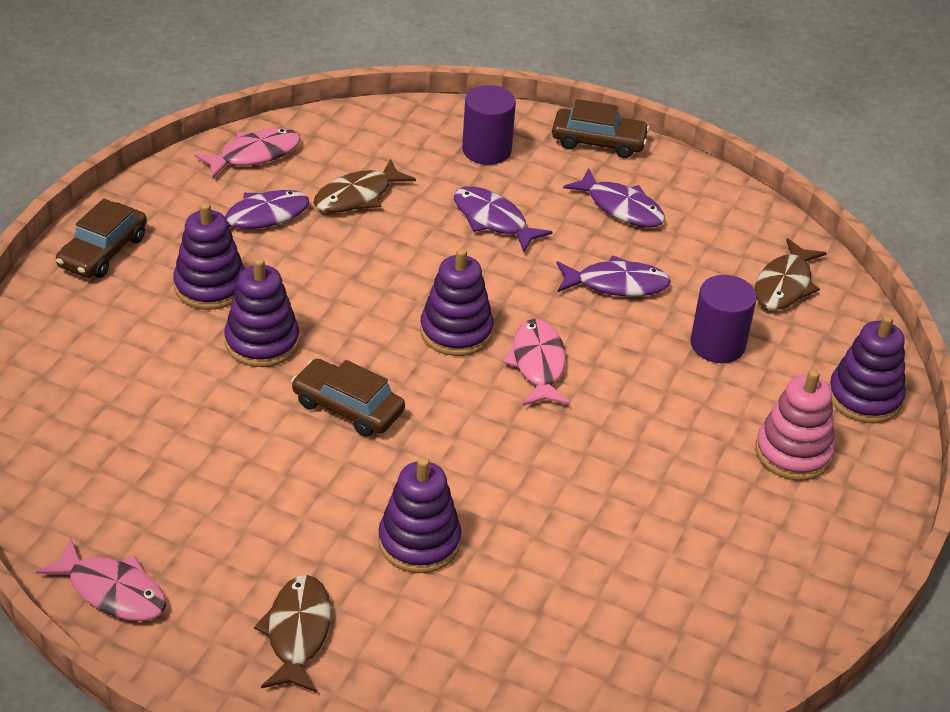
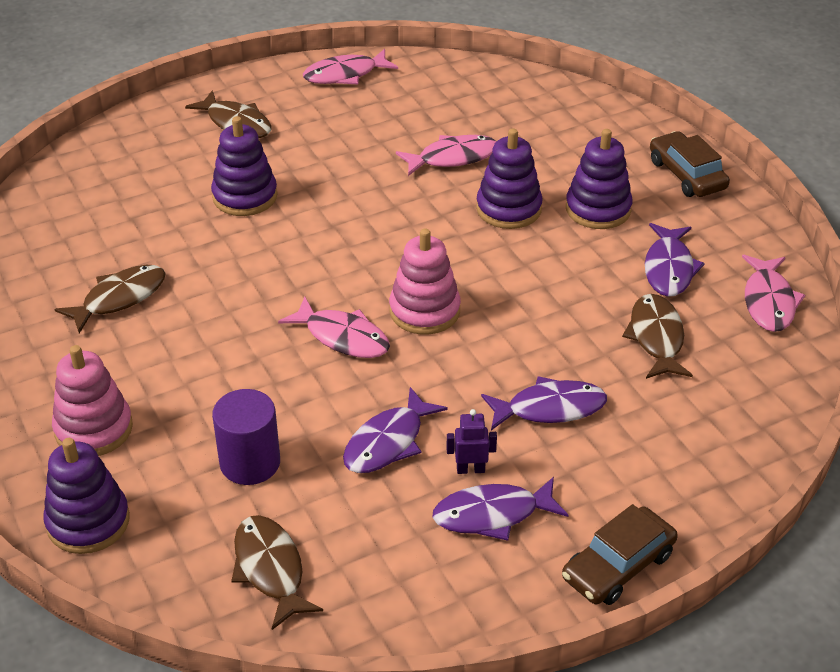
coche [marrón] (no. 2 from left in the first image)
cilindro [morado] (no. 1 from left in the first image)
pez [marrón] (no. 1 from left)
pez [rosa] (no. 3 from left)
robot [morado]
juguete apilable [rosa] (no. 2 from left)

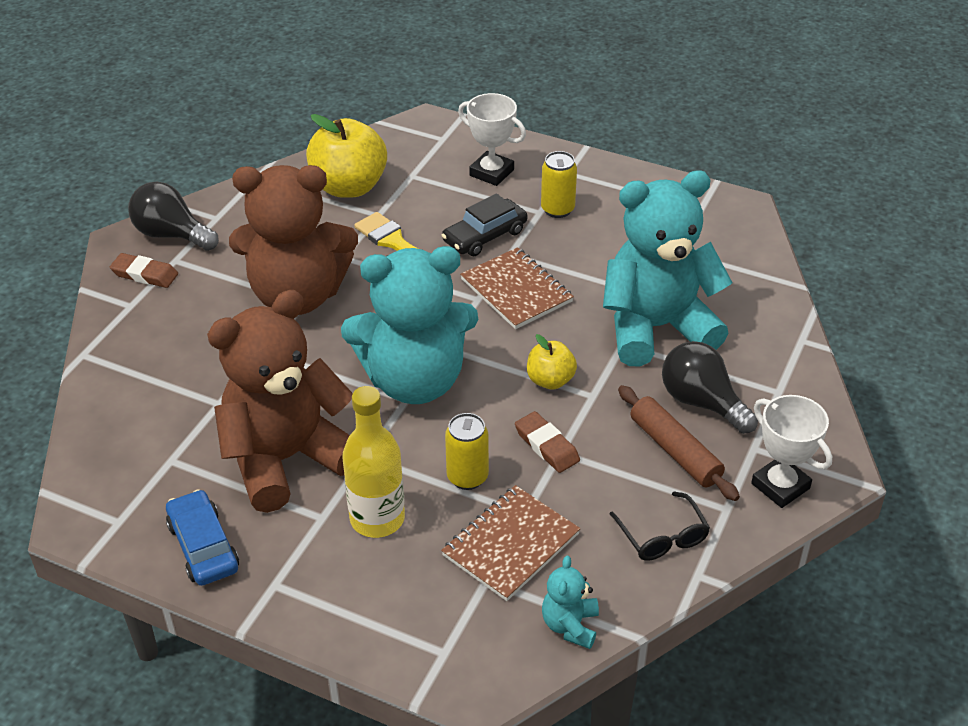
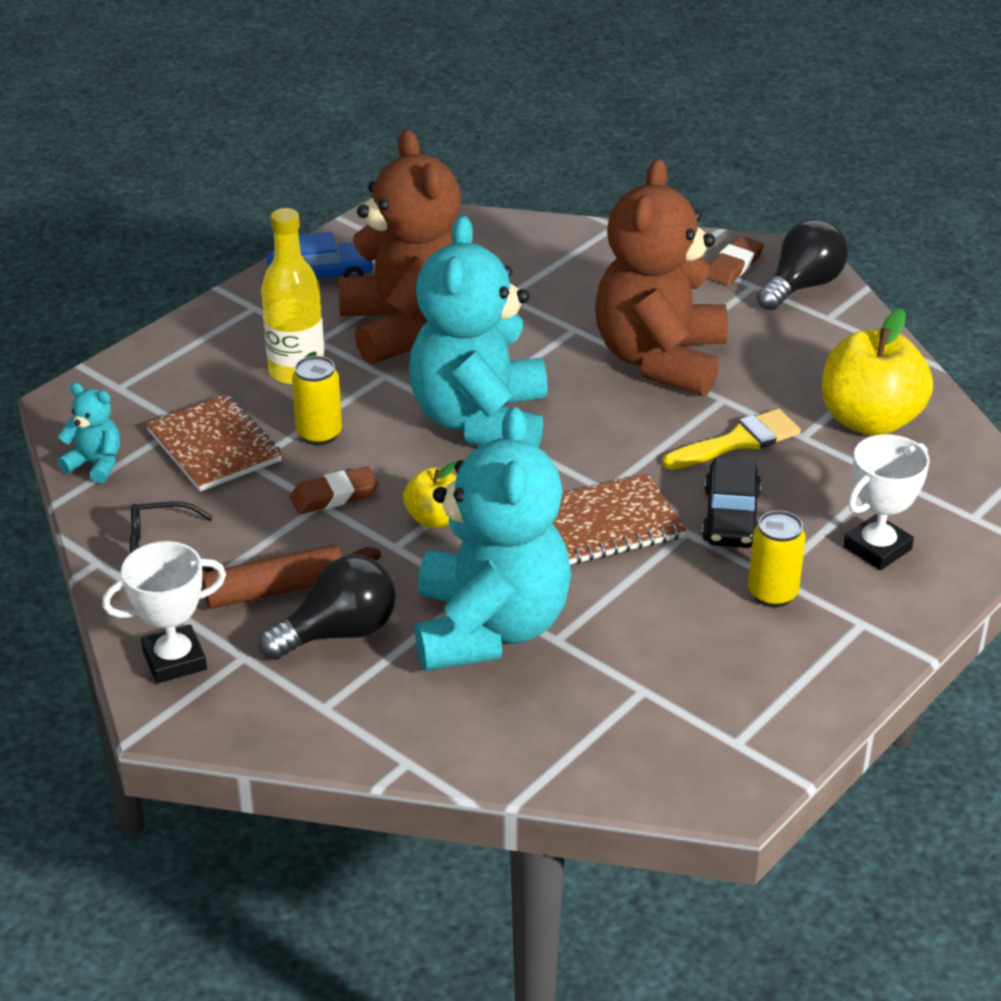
coche [negro]

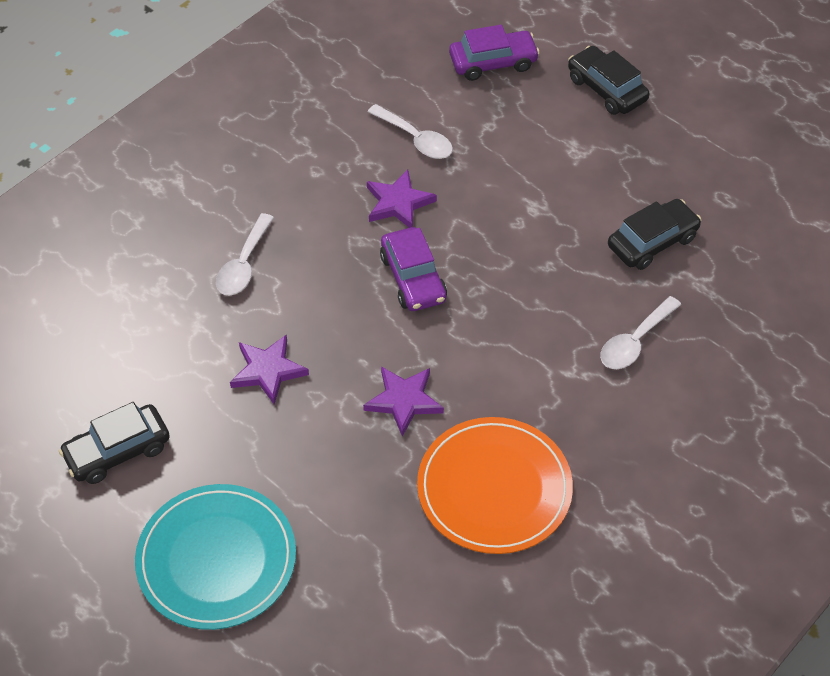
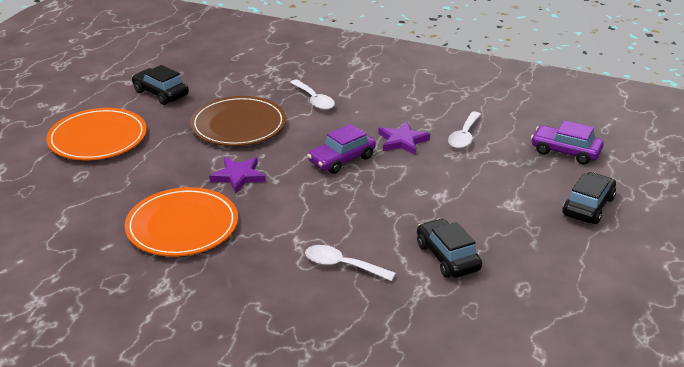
plato [marrón]
plato [naranja] (no. 1 from left)
cuchara [blanco] (no. 1 from left)
coche [morado] (no. 2 from left)
coche [negro] (no. 2 from left)

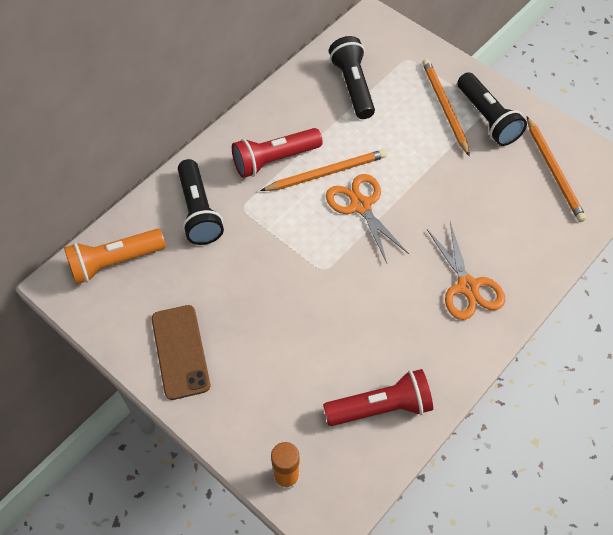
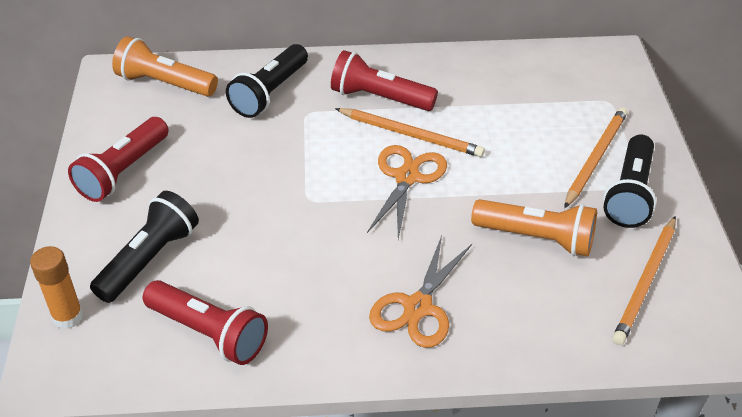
lámpara de mano [naranja] (no. 2 from left)
lámpara de mano [negro] (no. 1 from left)
lámpara de mano [rojo] (no. 1 from left)

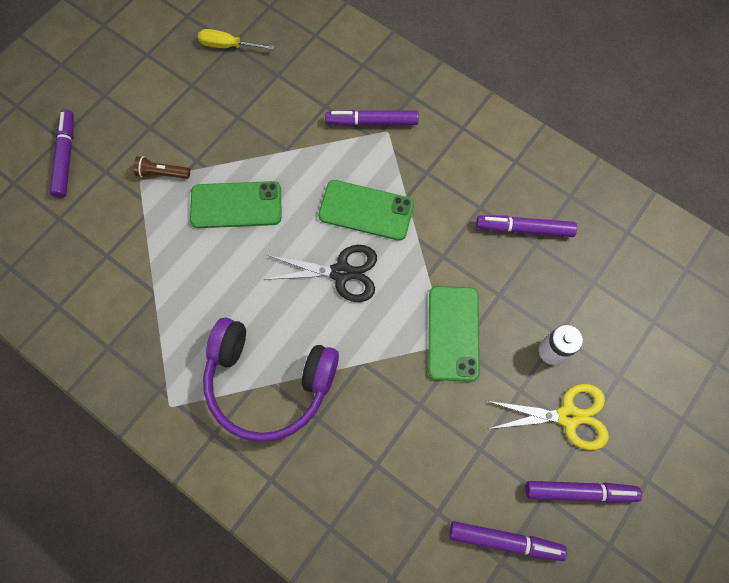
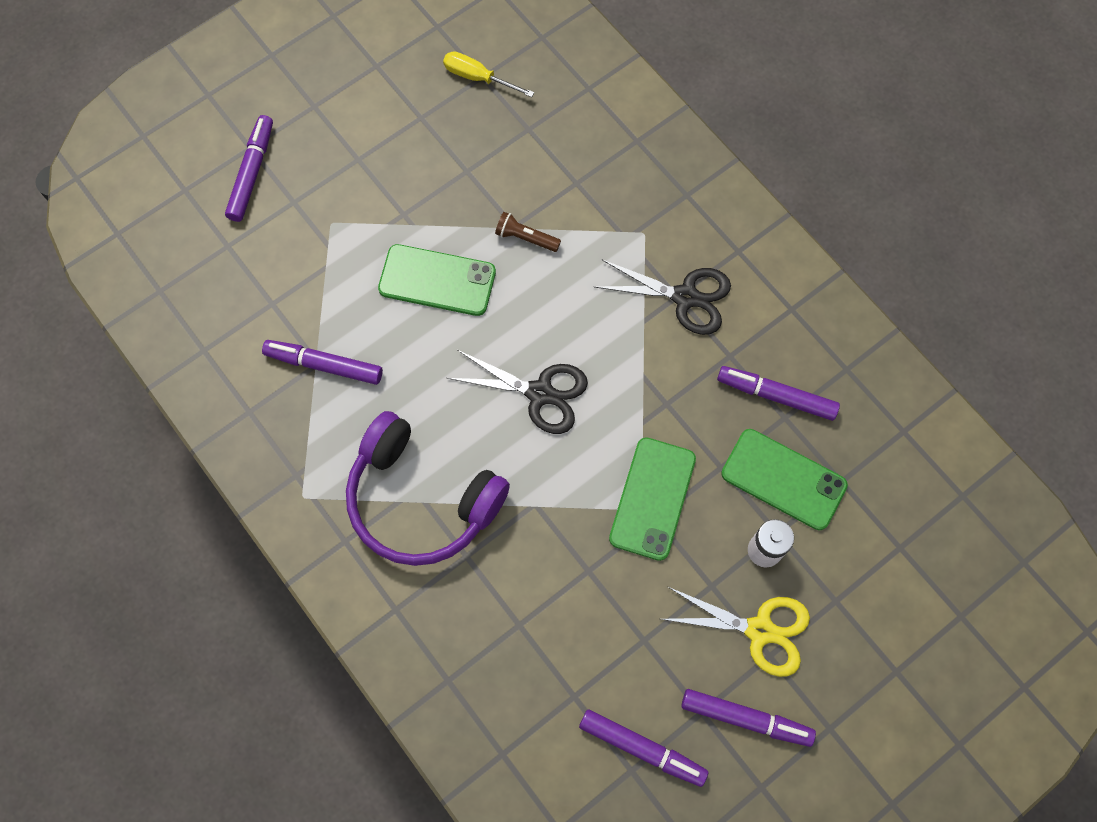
tijeras [negro] (no. 2 from left)
lámpara de mano [marrón]
móvil [verde] (no. 3 from left)
rotulador [morado] (no. 2 from left)

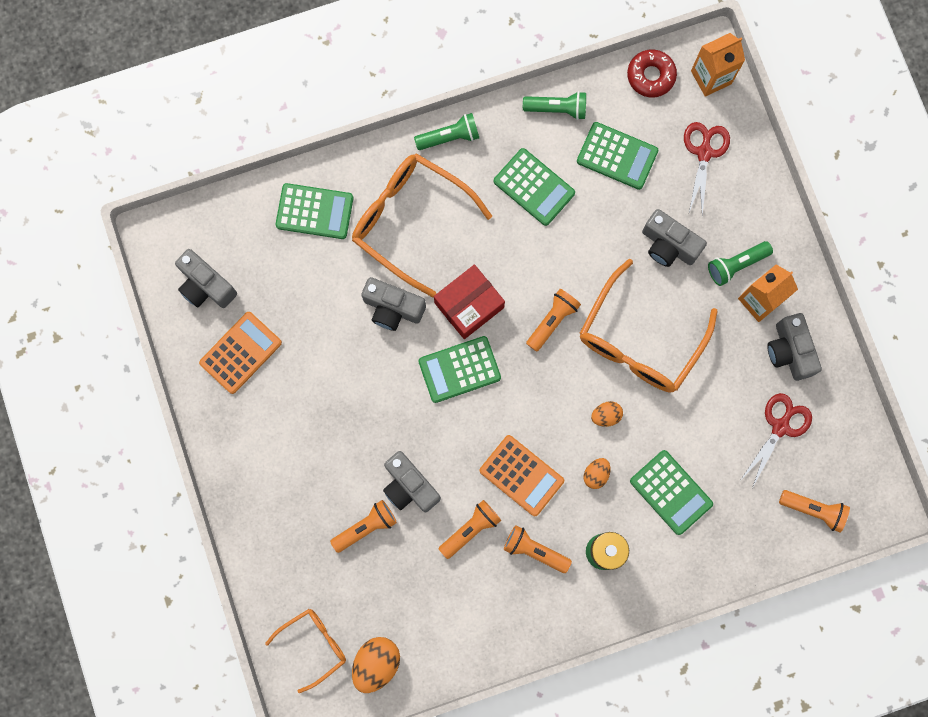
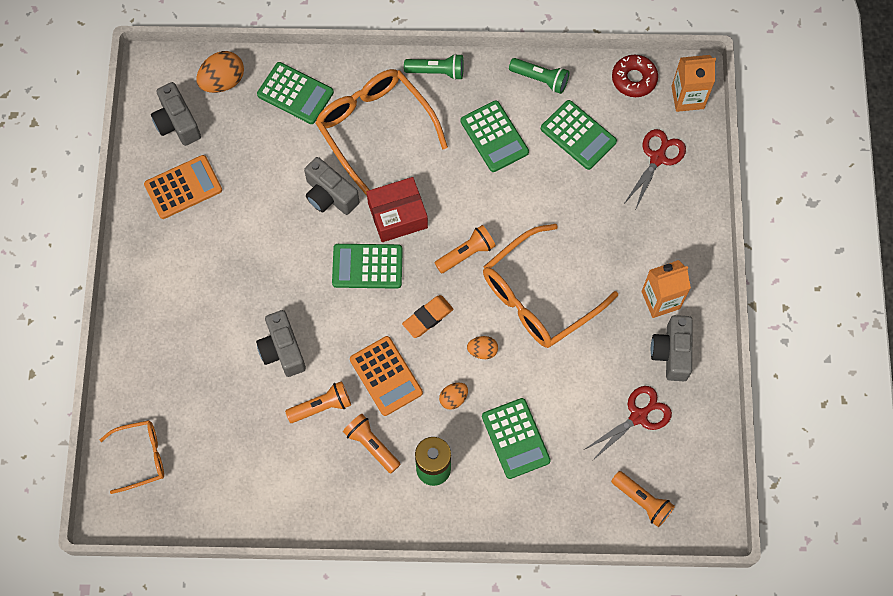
lámpara de mano [naranja] (no. 1 from left in the first image)
cámara [gris] (no. 4 from left in the first image)
lámpara de mano [verde] (no. 3 from left in the first image)
goma de borrar [naranja]
huevo [naranja] (no. 1 from left)

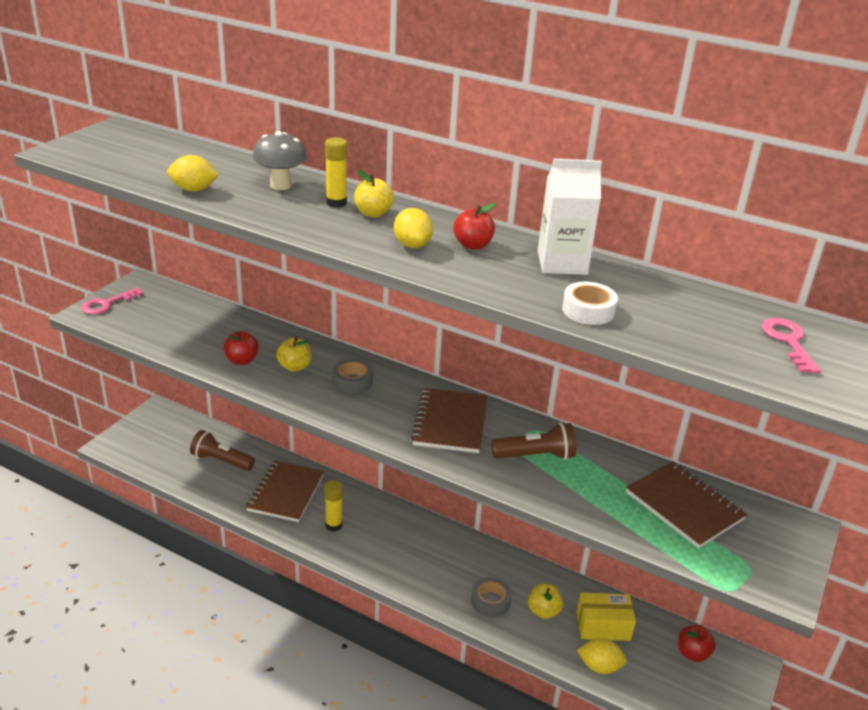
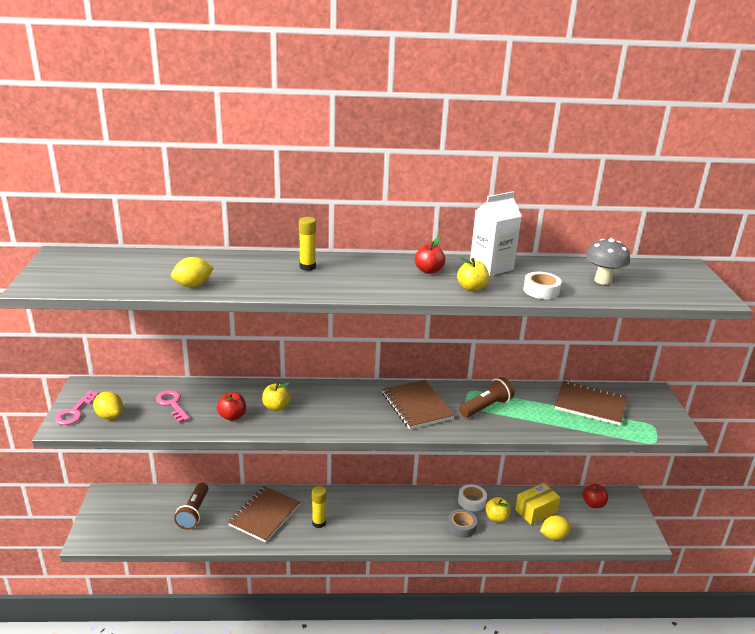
cinta adhesiva [gris] (no. 1 from left in the first image)
cinta adhesiva [blanco] (no. 1 from left)
seta [gris]
manzana [amarillo] (no. 2 from left)
limón [amarillo] (no. 1 from left)
llave [rosa] (no. 2 from left)
lámpara de mano [marrón] (no. 1 from left)
cuaderno [marrón] (no. 1 from left)

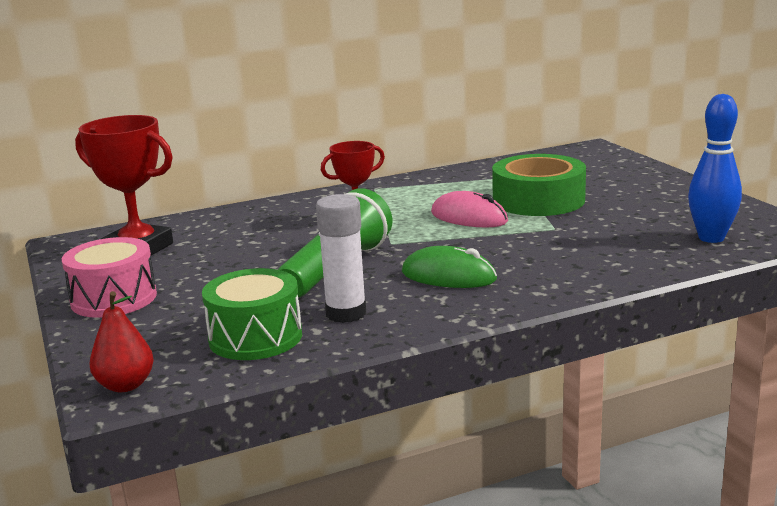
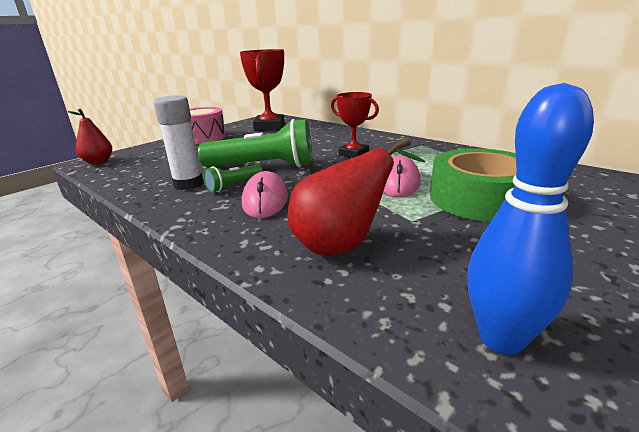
tambor [verde]
lámpara de mano [verde] (no. 1 from left)
pera [rojo] (no. 2 from left)
ratón [rosa] (no. 1 from left)

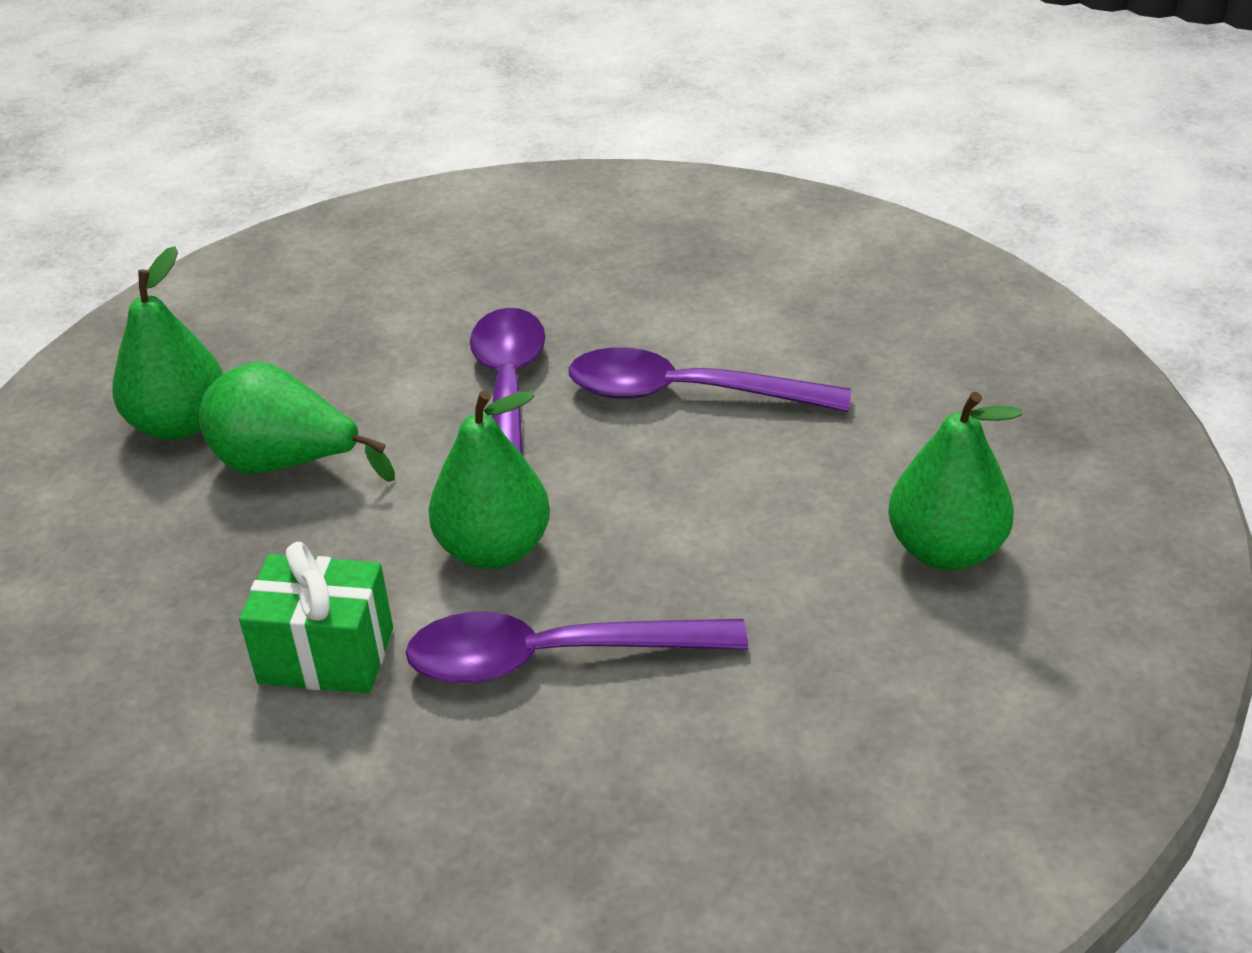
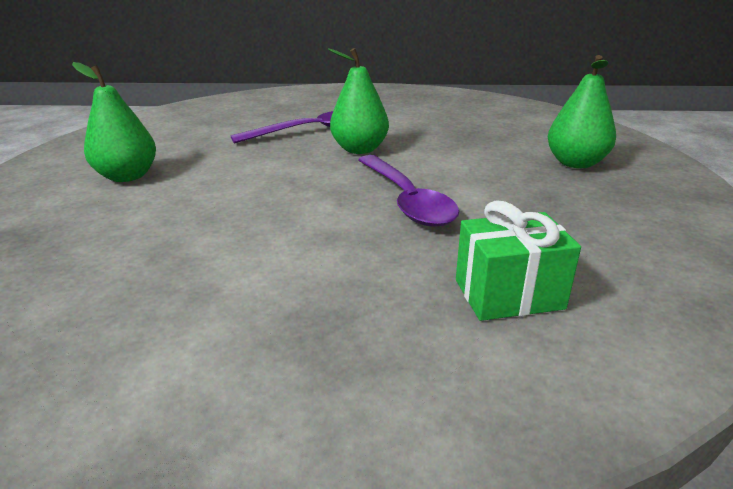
pera [verde] (no. 2 from left in the first image)
cuchara [morado] (no. 3 from left in the first image)
regalo [verde]

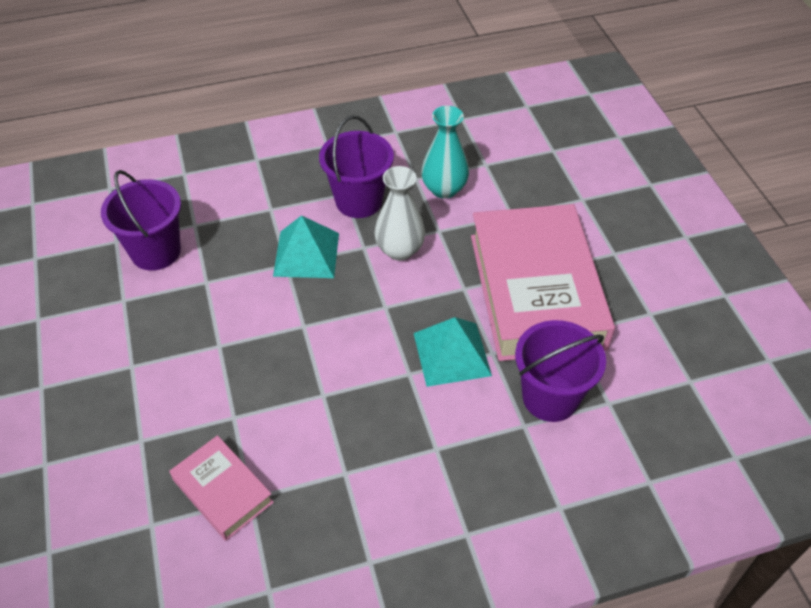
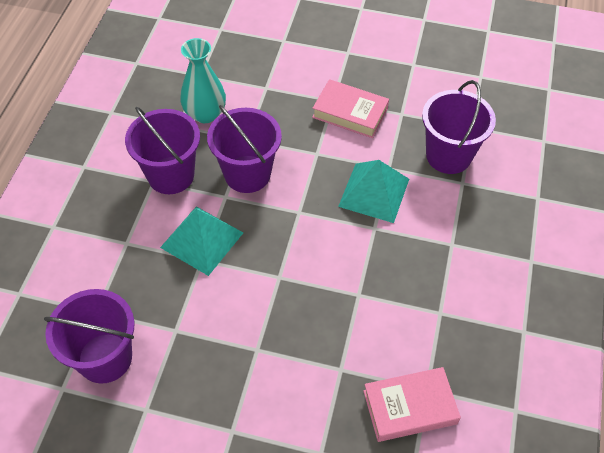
balde [morado] (no. 3 from left)
libro [rosa] (no. 1 from left)

